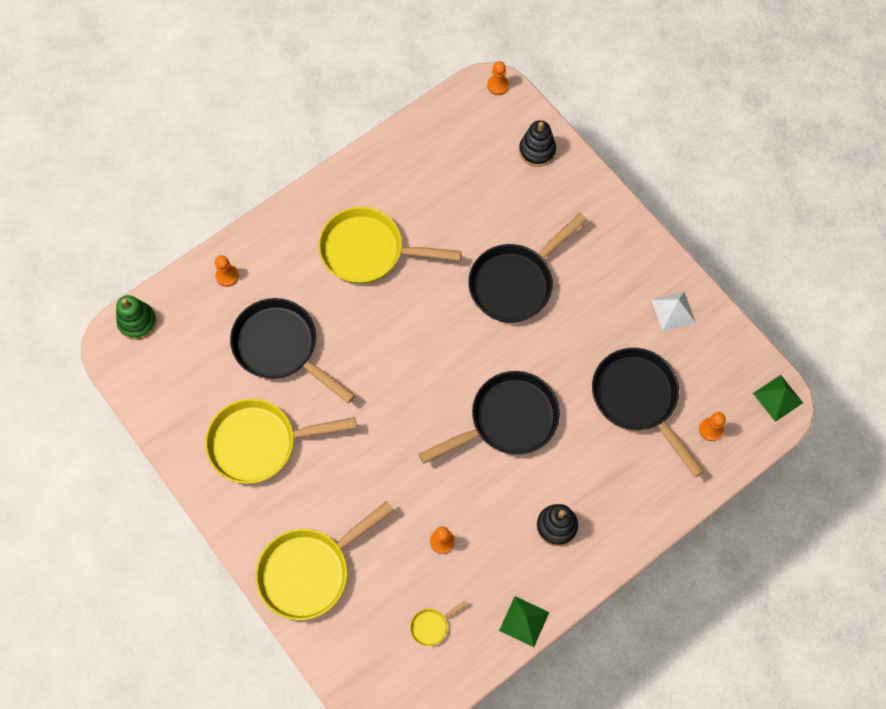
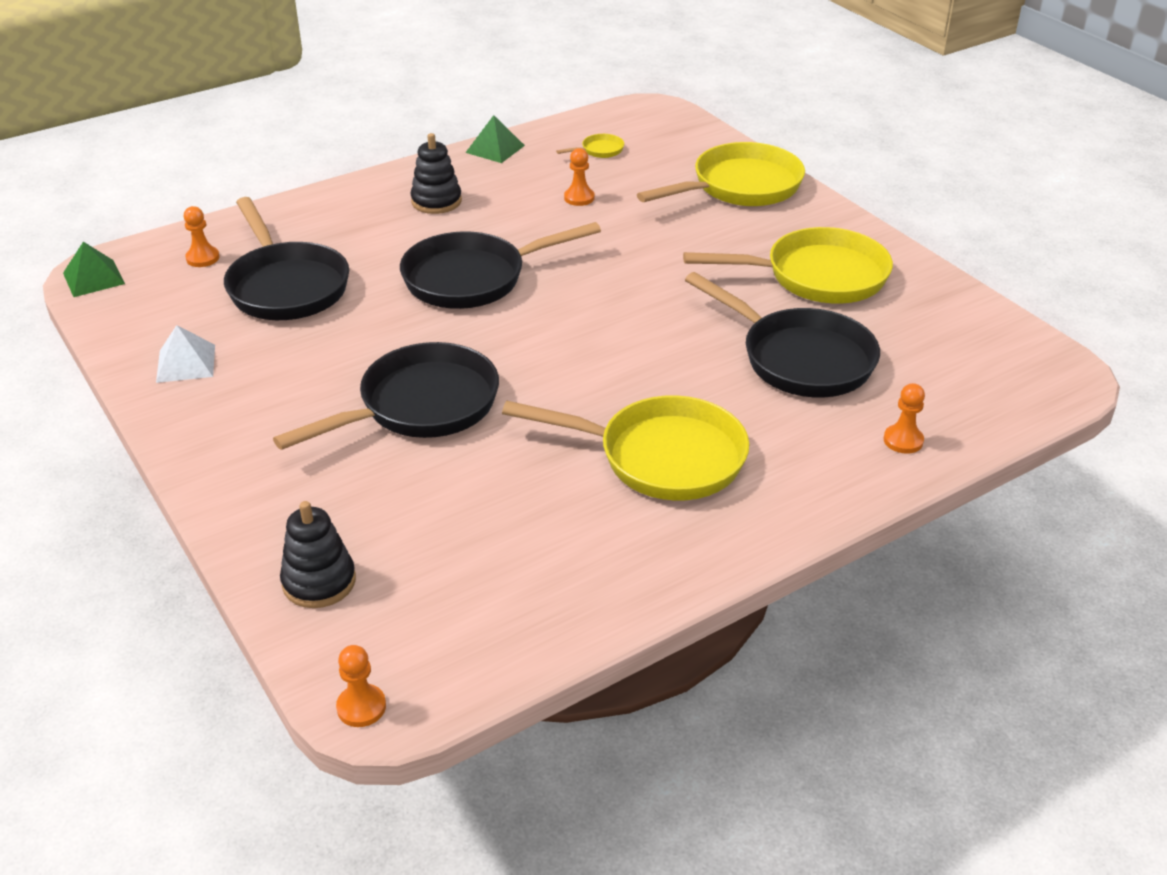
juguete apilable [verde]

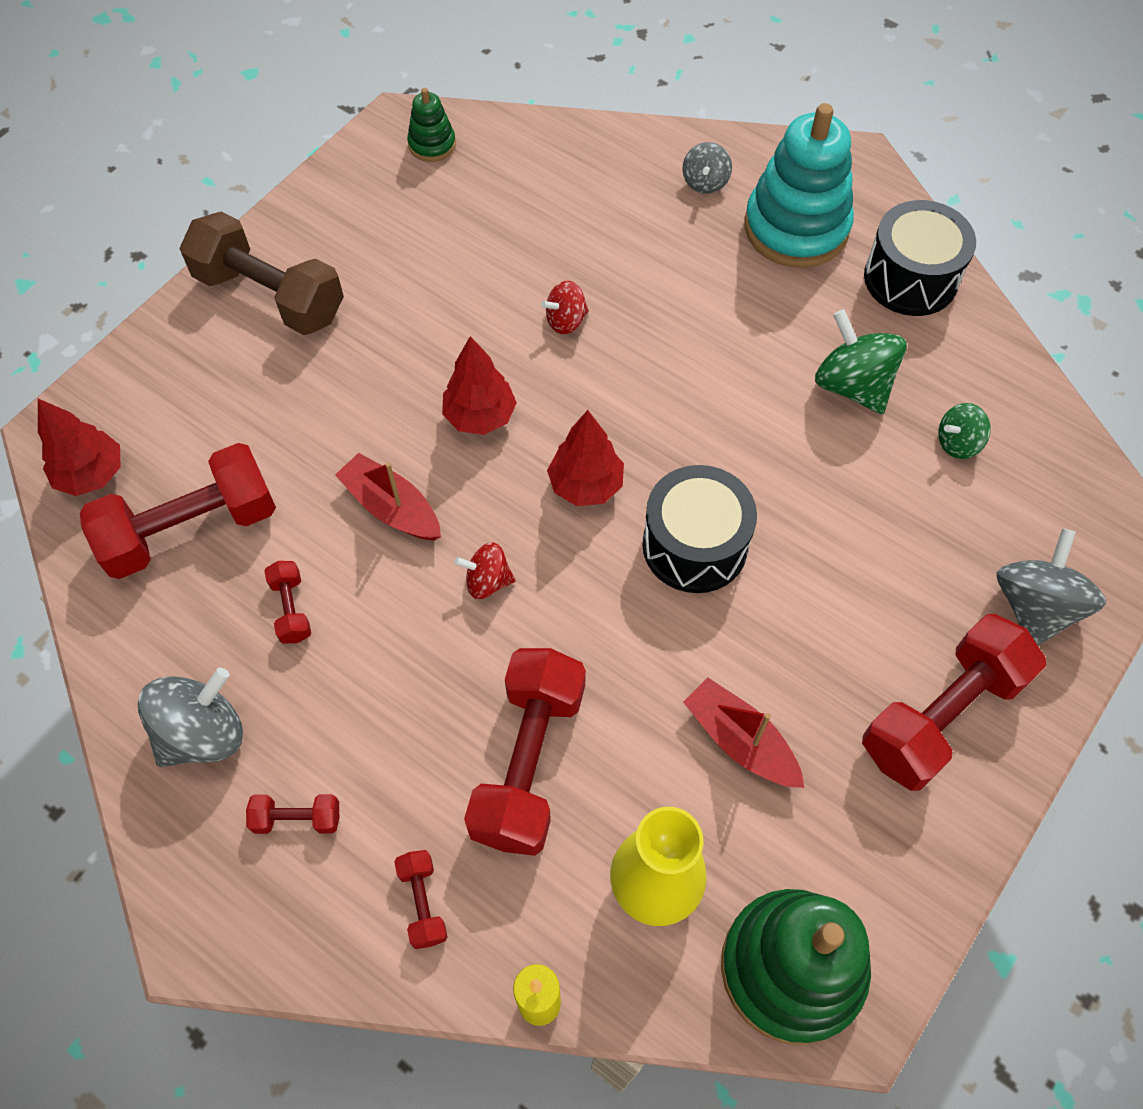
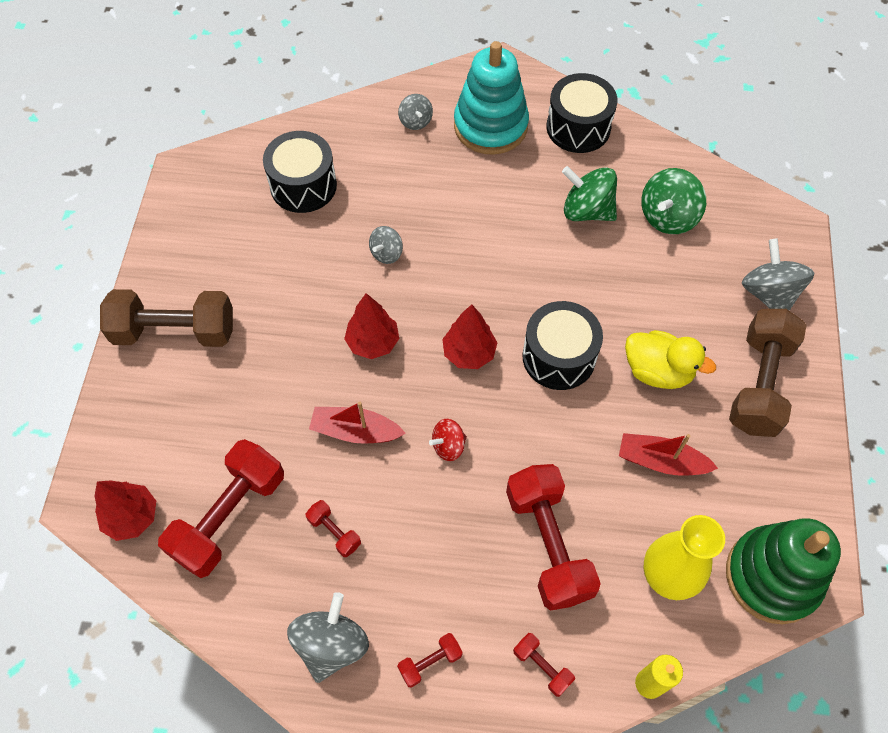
juguete apilable [verde] (no. 1 from left in the first image)
tambor [negro] (no. 1 from left)
pato [amarillo]
peonza [gris] (no. 2 from left)
mancuerna [marrón] (no. 2 from left)
peonza [verde] (no. 2 from left)

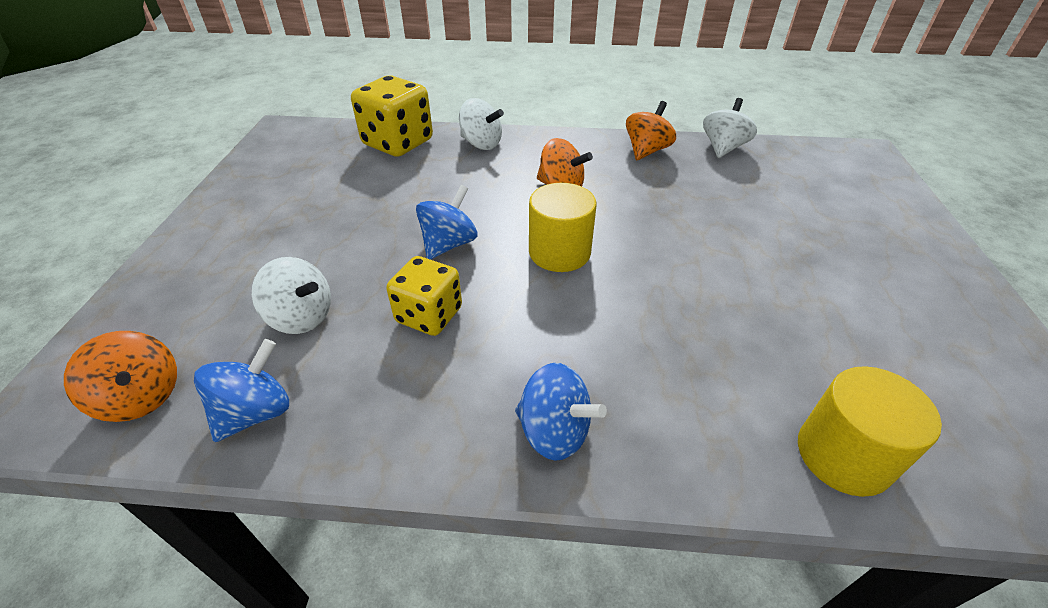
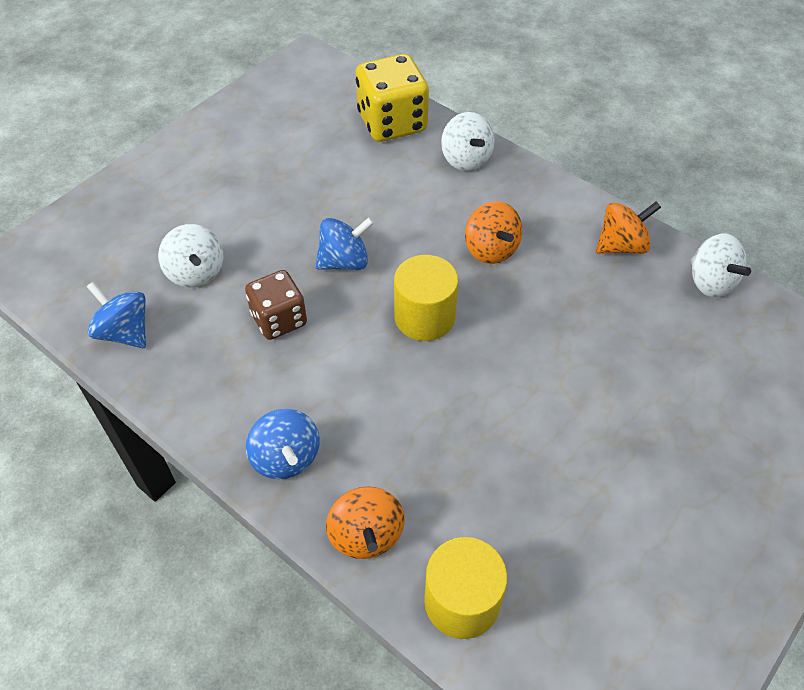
peonza [naranja] (no. 1 from left)
dado [marrón]
peonza [azul] (no. 1 from left)
peonza [blanco] (no. 3 from left)

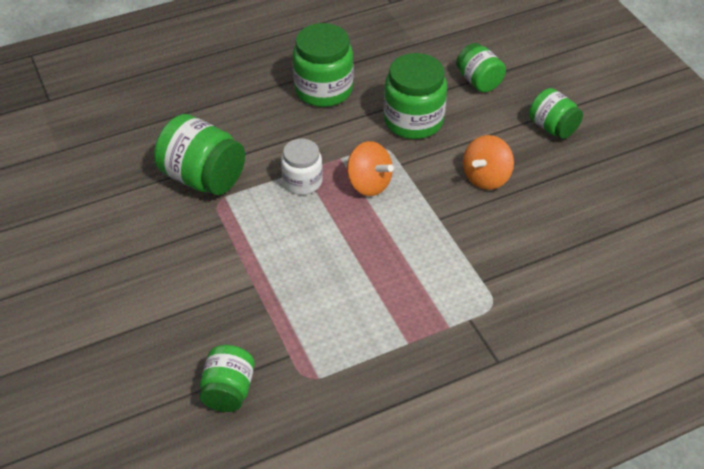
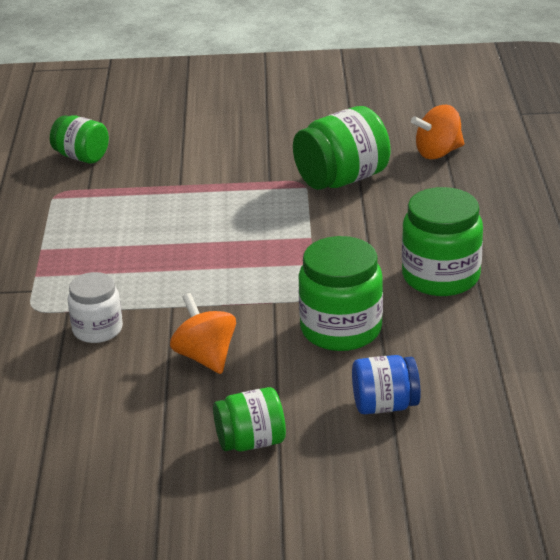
tarro [blanco]
peonza [naranja] (no. 2 from left)
tarro [azul]

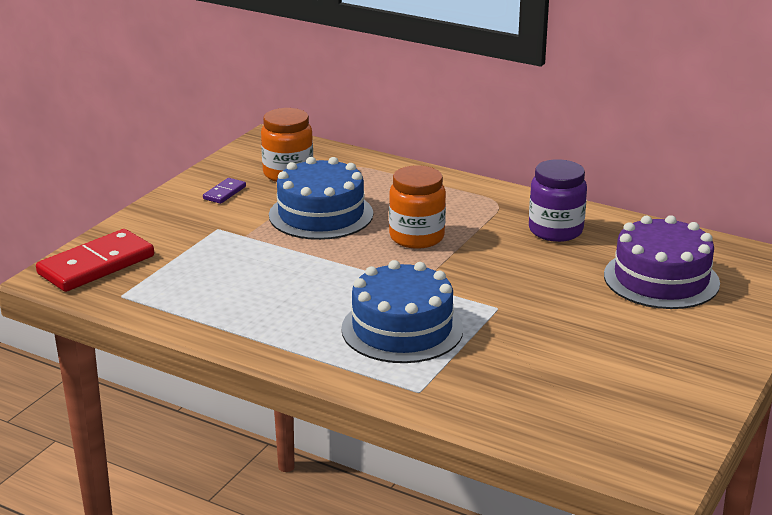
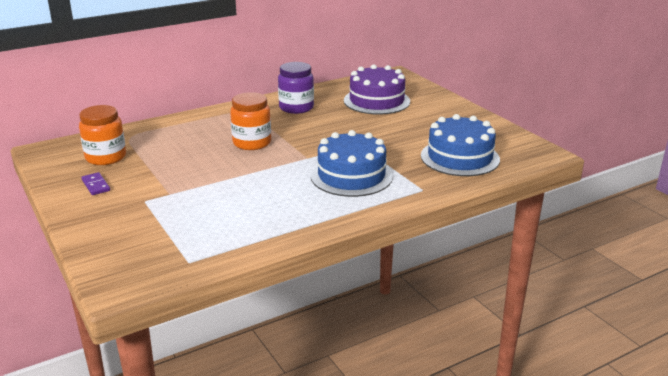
ficha de dominó [rojo]
tarta [azul] (no. 2 from left)

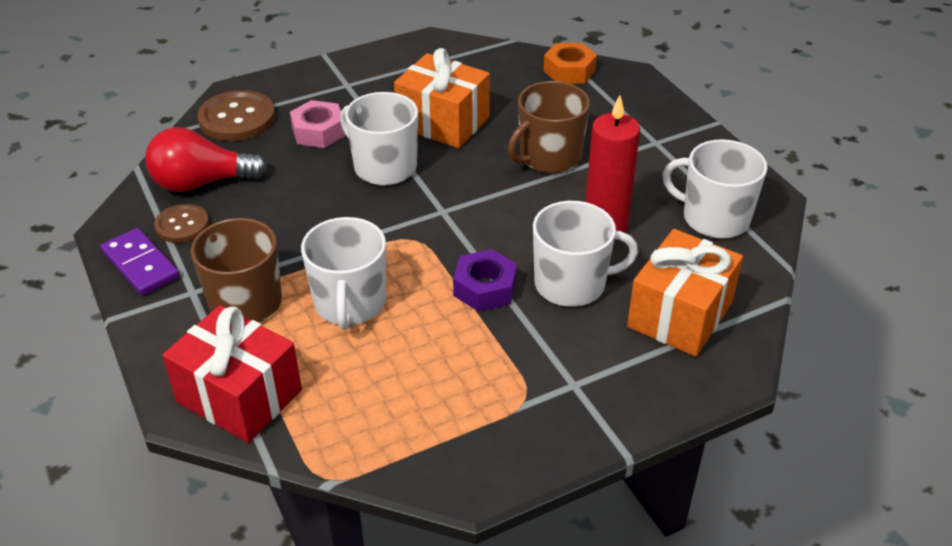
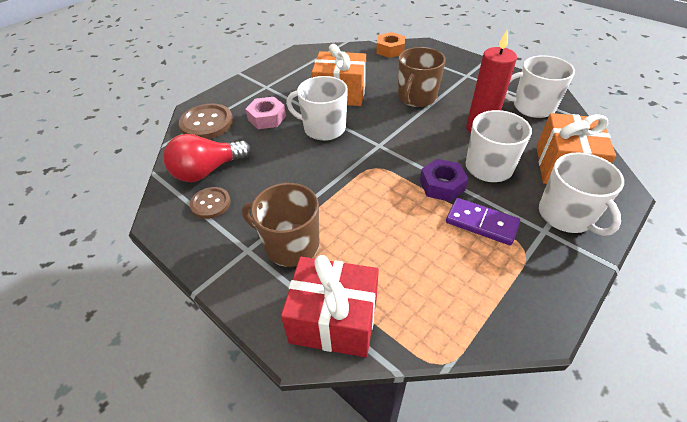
ficha de dominó [morado]
taza [blanco] (no. 4 from left)

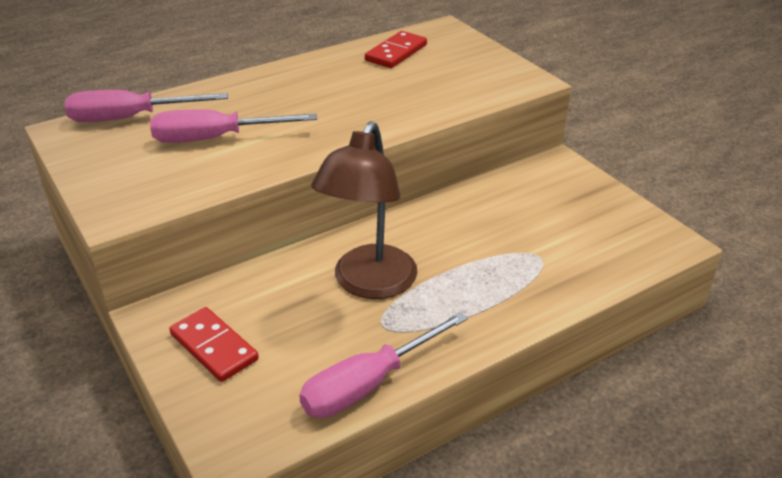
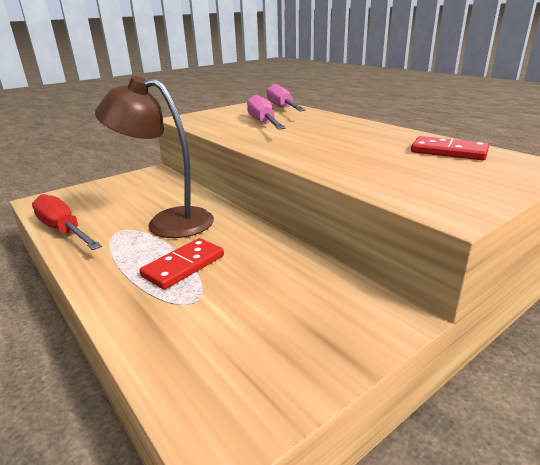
ficha de dominó [rojo] (no. 1 from left)
destornillador [rojo]

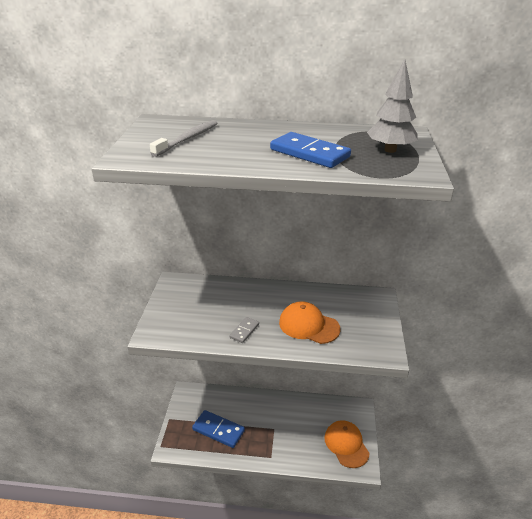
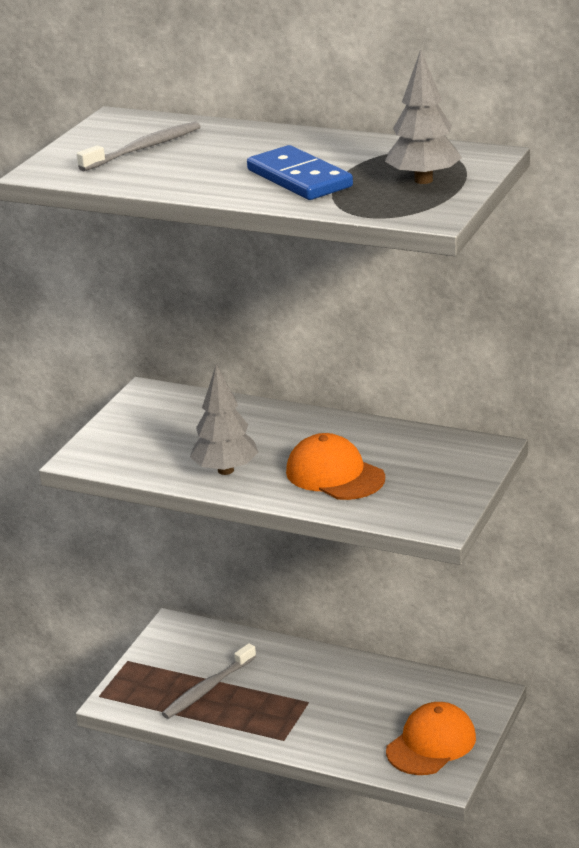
cepillo de dientes [gris] (no. 2 from left)
árbol [gris] (no. 1 from left)
gorra [naranja] (no. 2 from left)

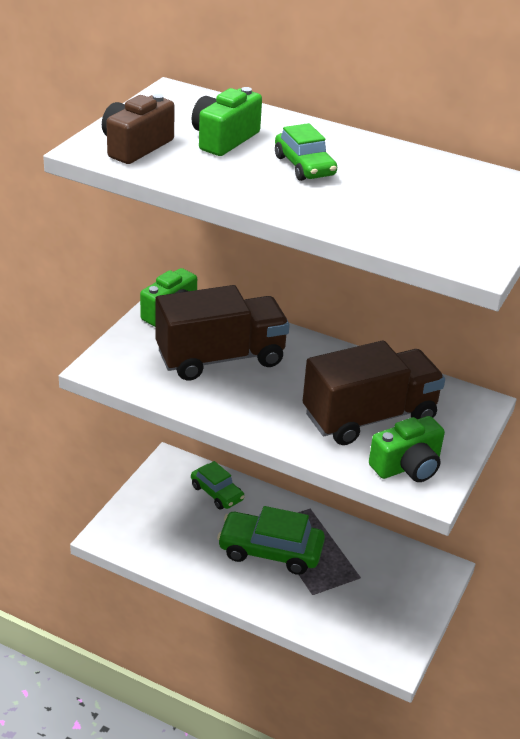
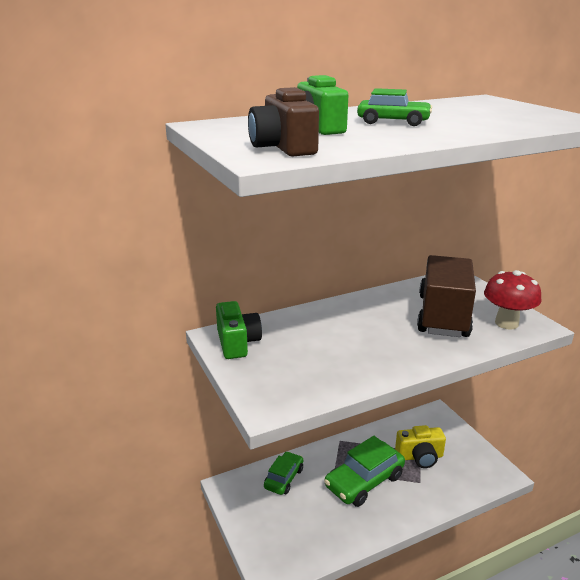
camión [marrón] (no. 1 from left in the first image)
cámara [amarillo]
seta [rojo]
coche [verde] (no. 1 from left)

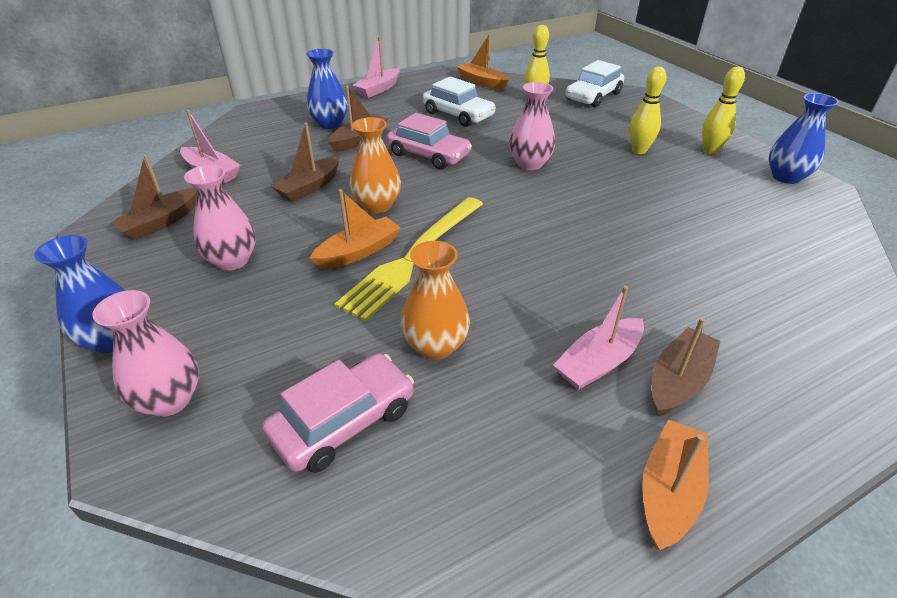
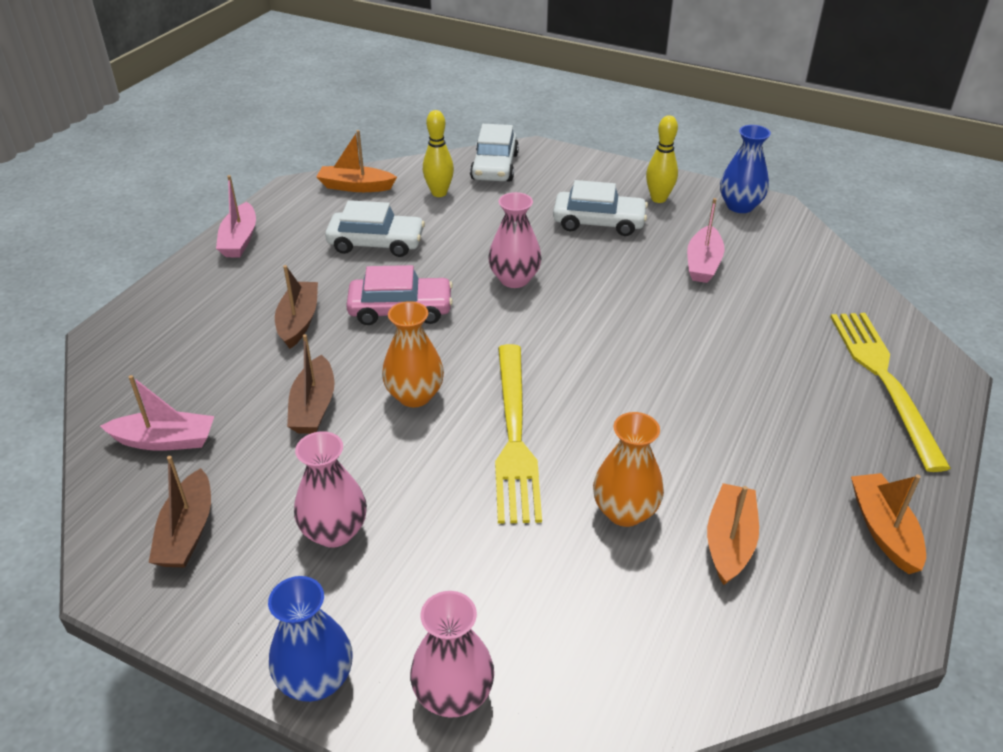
coche [rosa] (no. 1 from left in the first image)
florero [azul] (no. 2 from left in the first image)
barco [marrón] (no. 4 from left in the first image)
tenedor [amarillo] (no. 2 from left)
barco [naranja] (no. 2 from left)
barco [rosa] (no. 3 from left)
coche [blanco] (no. 3 from left)

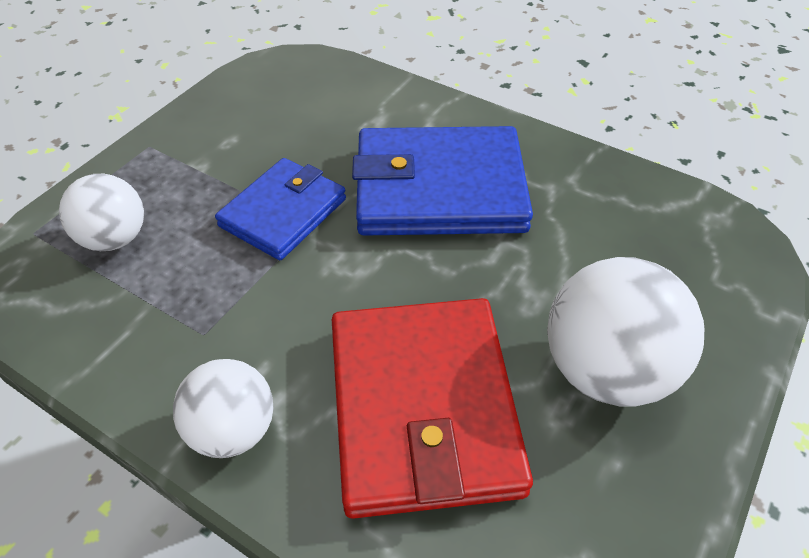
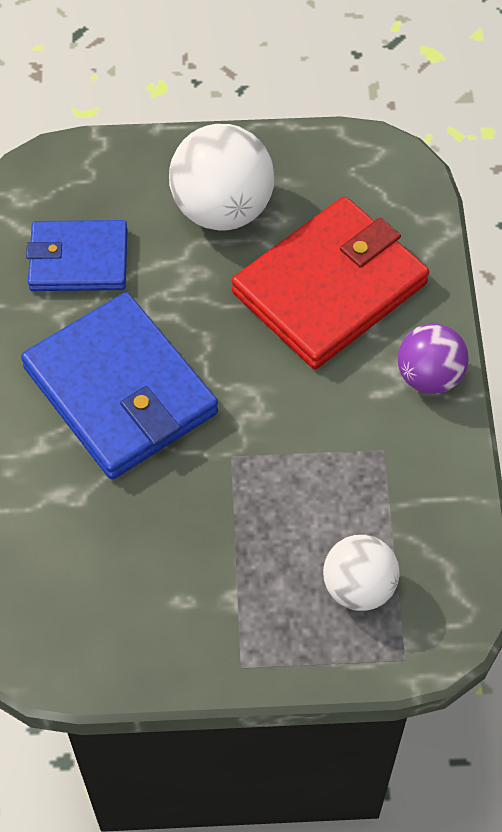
cartera [azul] (no. 1 from left)
pelota [morado]

